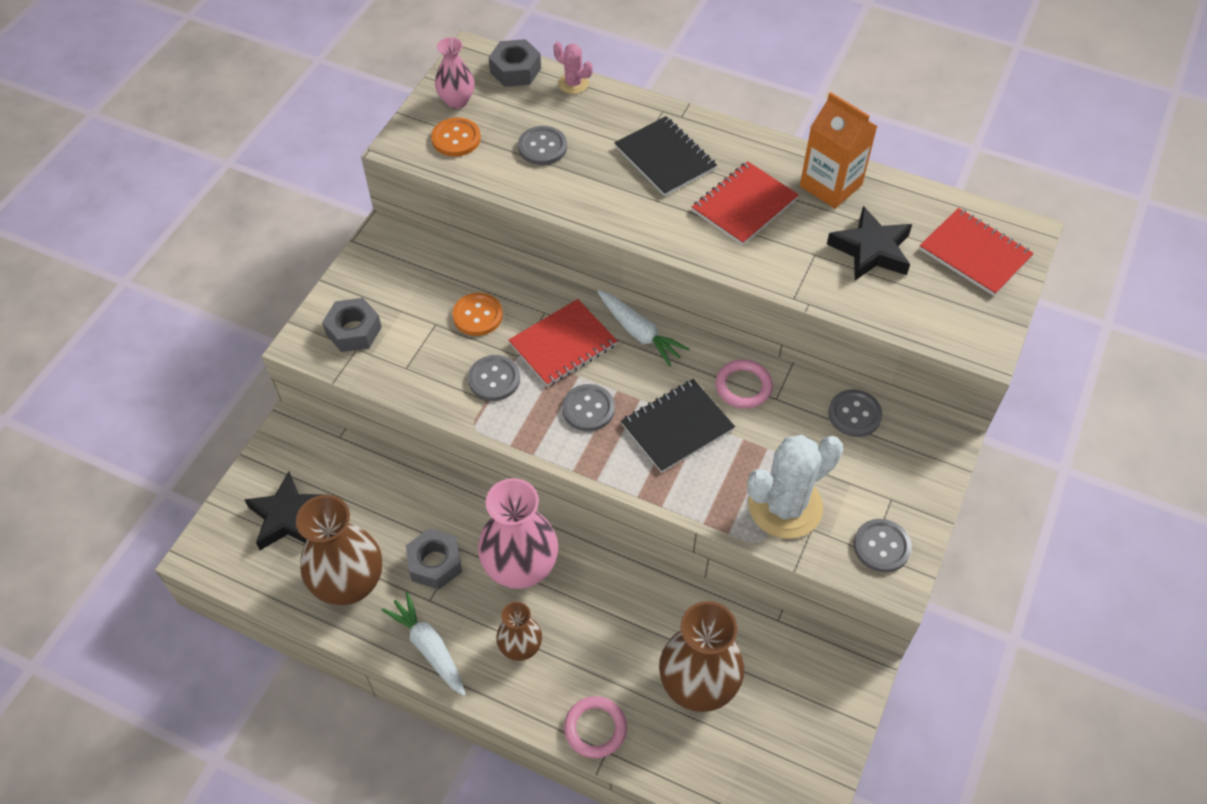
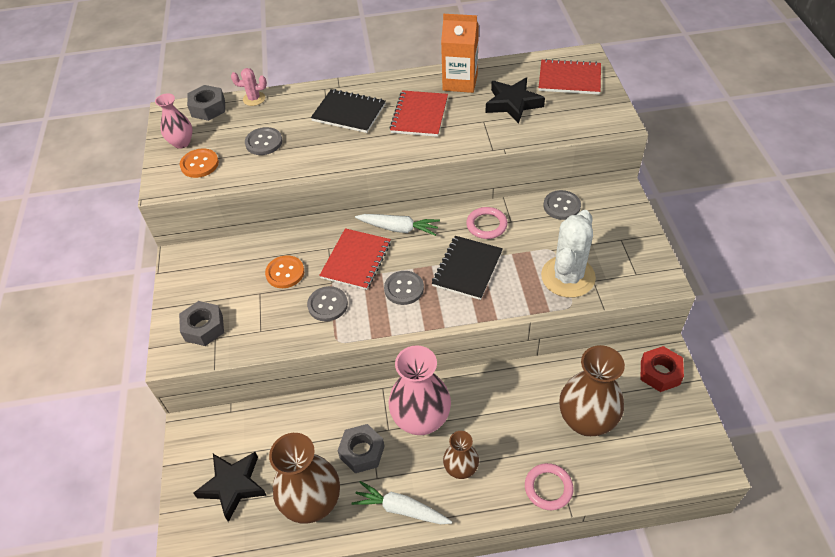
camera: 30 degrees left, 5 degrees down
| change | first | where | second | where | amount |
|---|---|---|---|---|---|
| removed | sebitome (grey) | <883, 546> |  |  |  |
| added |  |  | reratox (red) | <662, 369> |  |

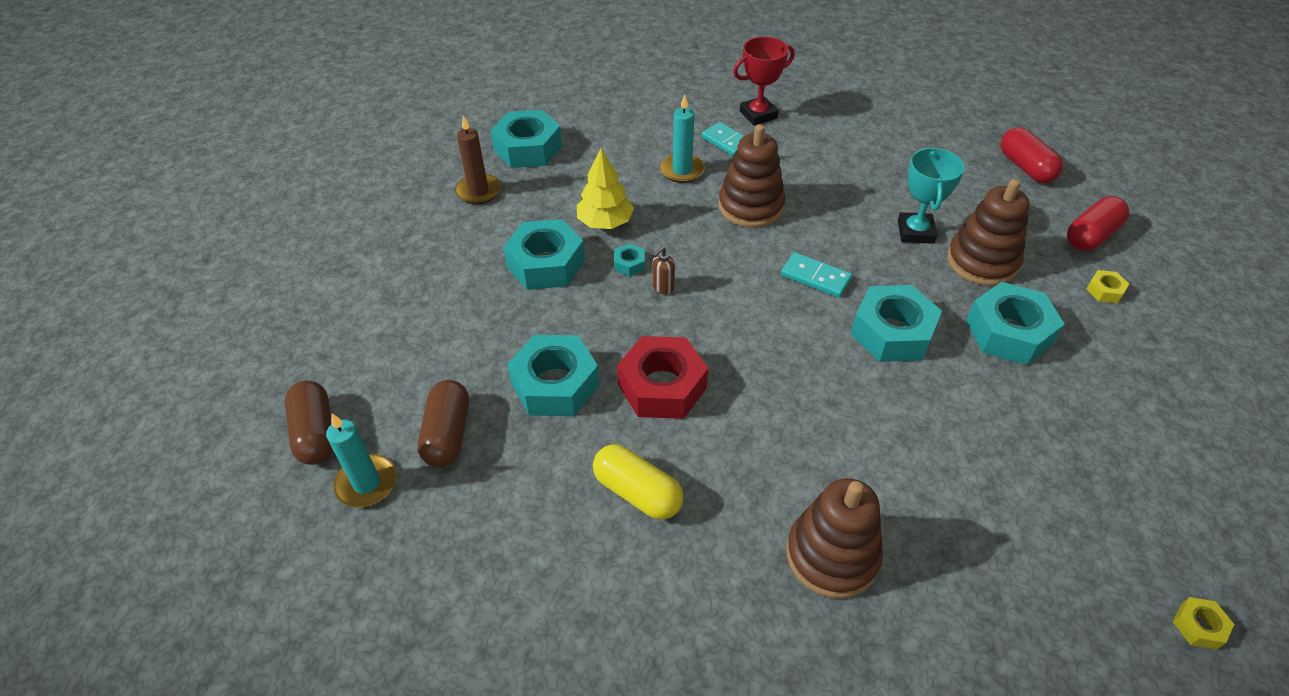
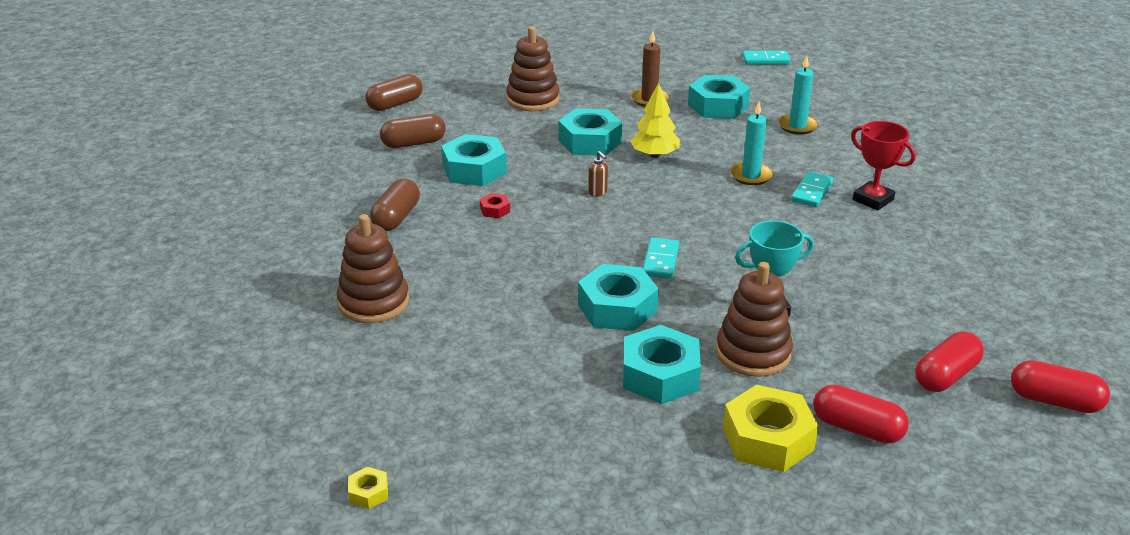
camera: 70 degrees right, 15 degrees down
| change | first | where | second | where | amount |
|---|---|---|---|---|---|
| moved | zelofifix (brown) | <752, 176> |  | <533, 68> |  |
| removed | reratox (turquoise) | <629, 260> |  |  |  |
| turned | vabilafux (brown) | <663, 270> |  | <598, 173> | 150 degrees counterclockwise |
| resized | reratox (yellow) | <1107, 286> |  | <771, 428> | x2.24 |
| resized | reratox (red) | <662, 377> |  | <495, 205> | x0.45 |
| moved | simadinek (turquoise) | <361, 461> |  | <798, 95> |  |
| recoloured | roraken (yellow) | <638, 482> | roraken (brown) | <395, 205> |  |
| added |  |  | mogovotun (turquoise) | <766, 57> |  |
| added |  |  | roraken (red) | <1060, 386> |  |

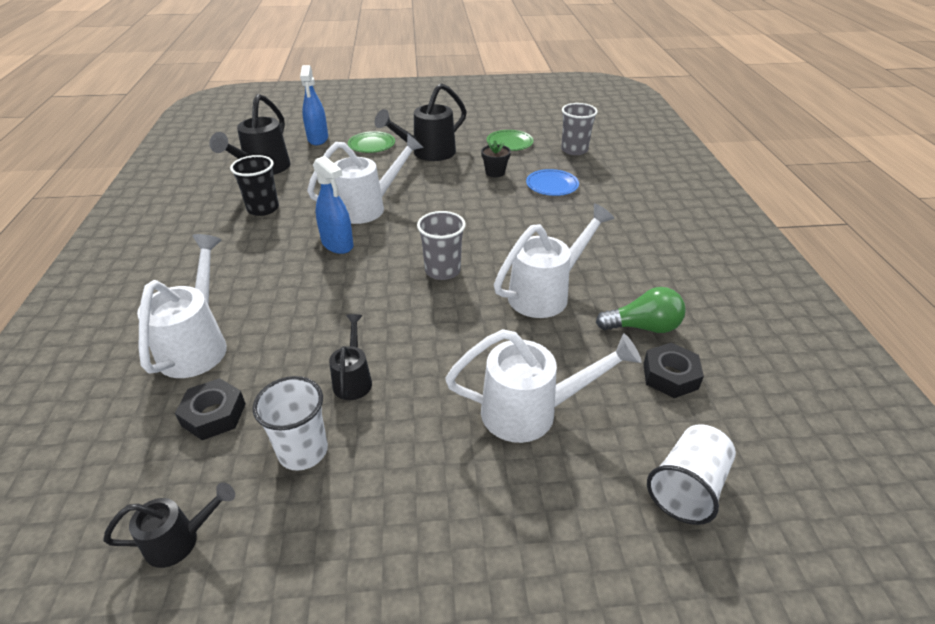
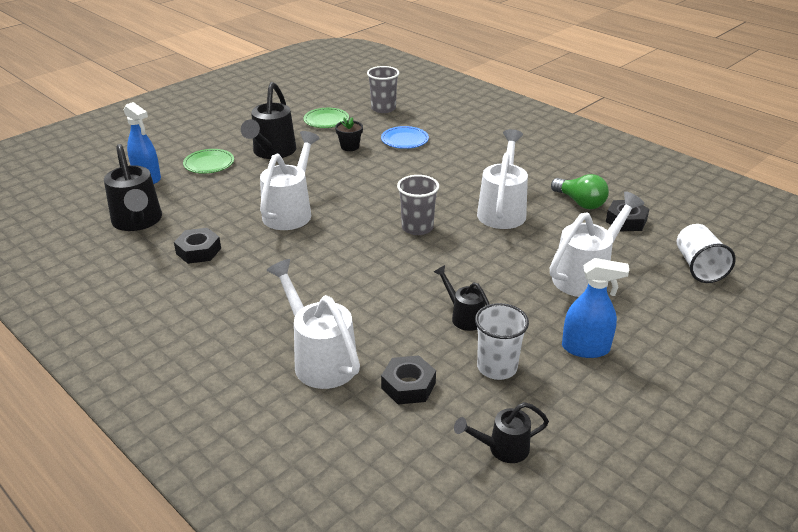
camera: 40 degrees left, 5 degrees down
| change | first | where | second | where | amount |
|---|---|---|---|---|---|
| replaced | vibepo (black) | <254, 185> | reratox (black) | <197, 246> |  |
| moved | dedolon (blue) | <333, 205> |  | <595, 308> |  |
| turned | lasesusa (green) | <641, 310> |  | <580, 191> | 90 degrees clockwise |
| turned | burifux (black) | <169, 525> |  | <501, 432> | 135 degrees counterclockwise |

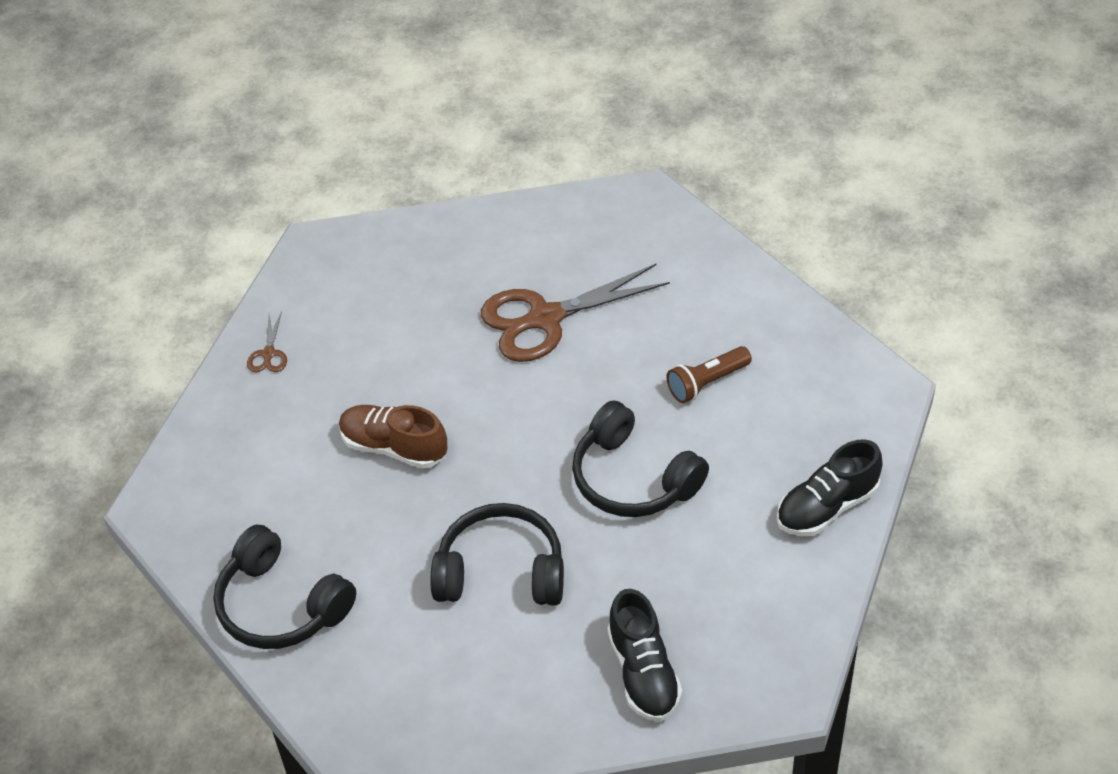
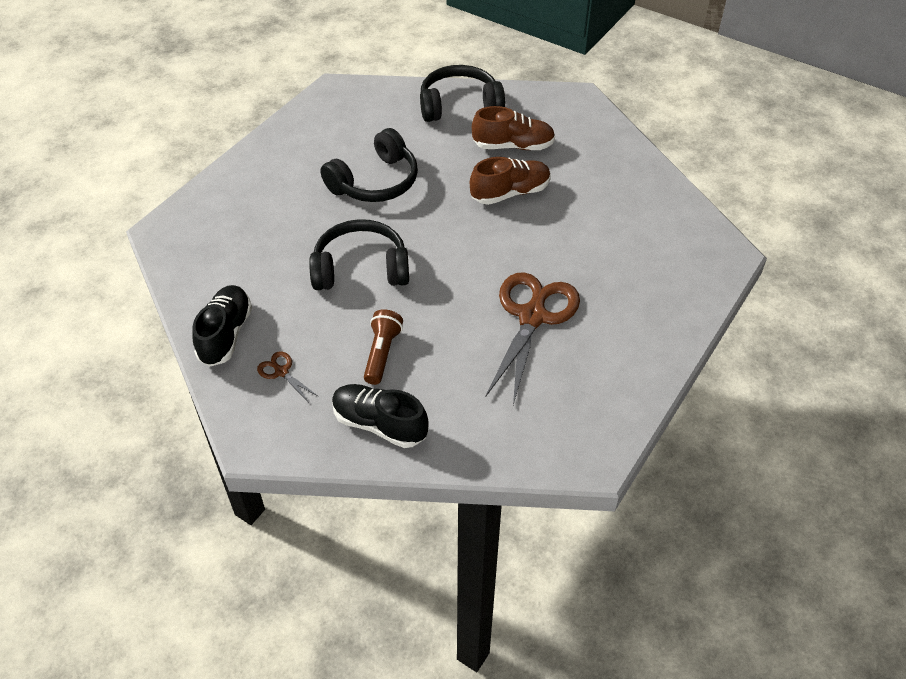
camera: 130 degrees right, 0 degrees up
| change | first | where | second | where | amount |
|---|---|---|---|---|---|
| moved | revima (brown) | <267, 341> |  | <288, 376> |  |
| moved | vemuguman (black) | <644, 655> |  | <380, 416> |  |
| added |  |  | vemuguman (brown) | <513, 128> |  |

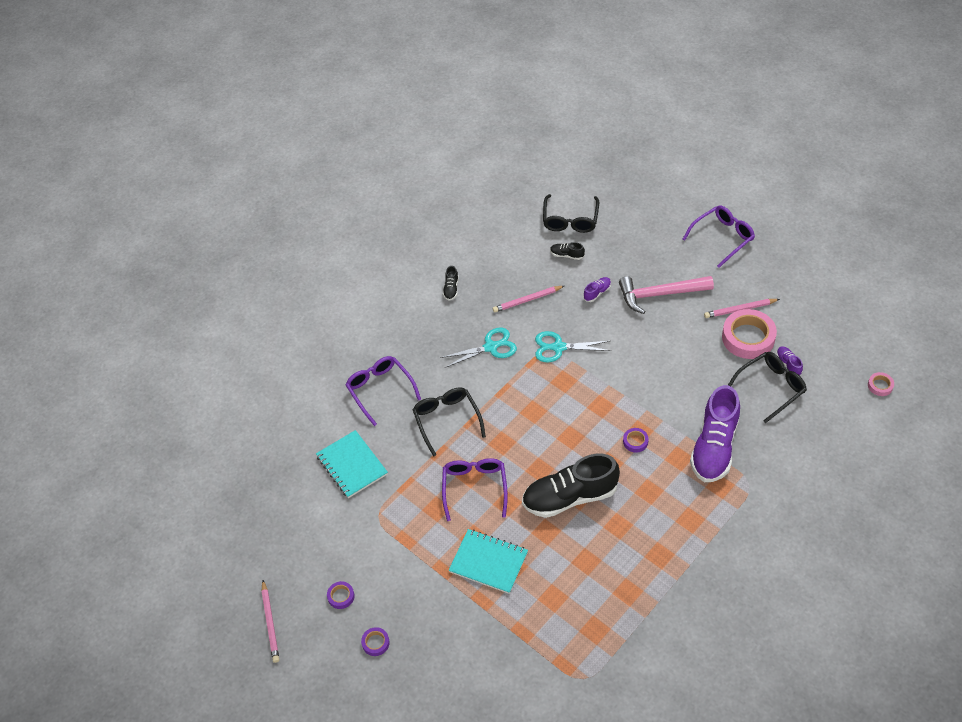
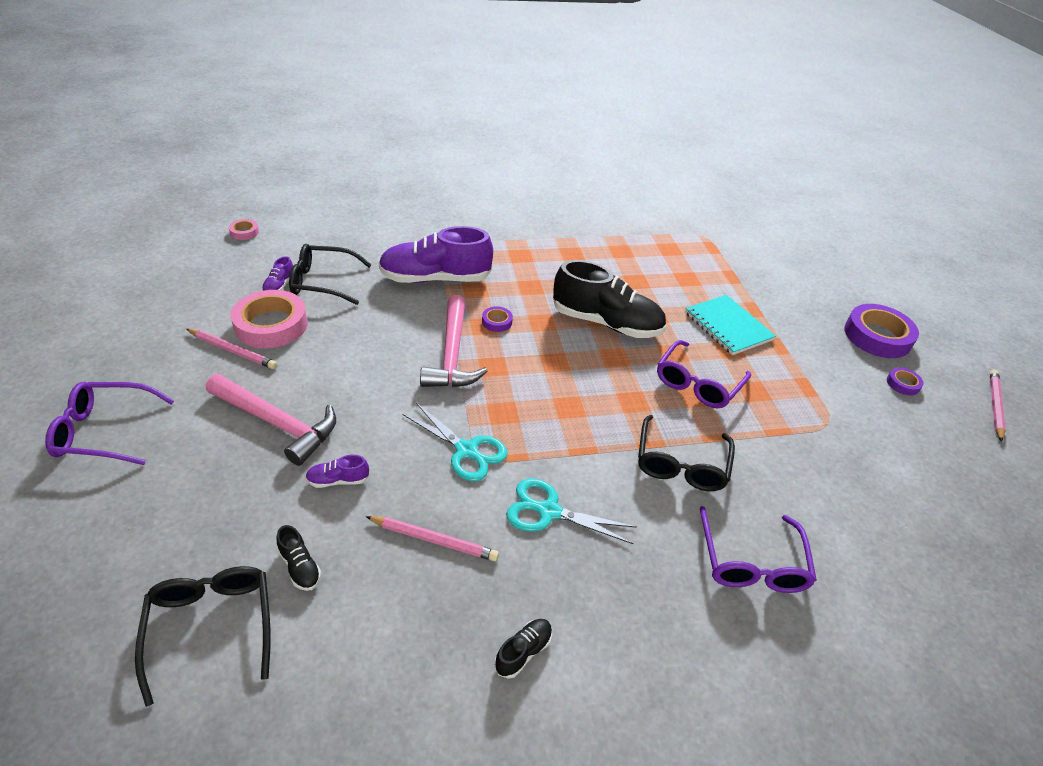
camera: 150 degrees left, 10 degrees down
| change | first | where | second | where | amount |
|---|---|---|---|---|---|
| turned | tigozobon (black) | <571, 213> |  | <203, 636> | 60 degrees counterclockwise |
| turned | vemuguman (purple) | <715, 433> |  | <436, 254> | 150 degrees counterclockwise |
| removed | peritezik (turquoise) | <352, 464> |  |  |  |
| resized | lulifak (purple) | <375, 641> |  | <881, 331> | x2.20 |
| added |  |  | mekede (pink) | <454, 341> |  |

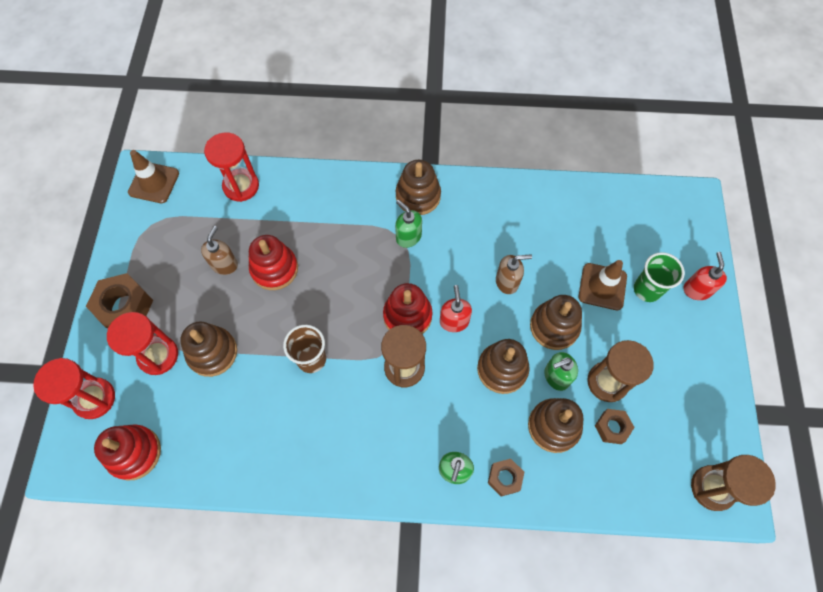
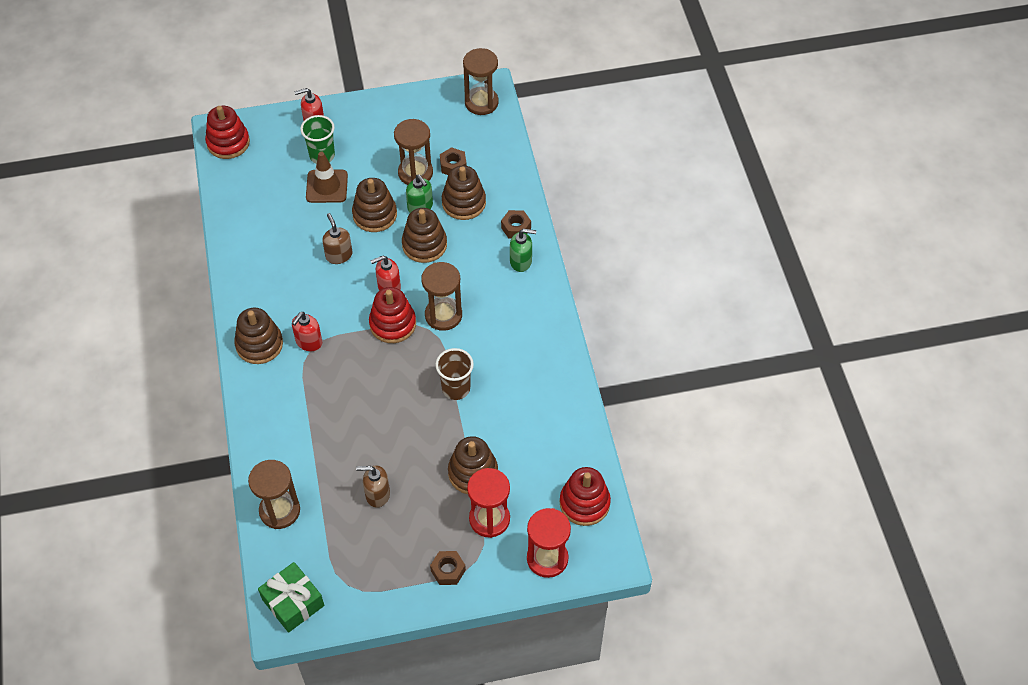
camera: 105 degrees left, 10 degrees down
| change | first | where | second | where | amount |
|---|---|---|---|---|---|
| recoloured | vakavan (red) | <231, 167> | vakavan (brown) | <274, 494> |  |
| replaced | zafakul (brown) | <153, 176> | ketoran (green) | <291, 597> |  |
| recoloured | vabilafux (green) | <408, 224> | vabilafux (red) | <307, 331> |  |
| moved | zelofifix (red) | <273, 262> |  | <227, 132> |  |
| resized | reratox (brown) | <119, 301> |  | <448, 568> | x0.58 |

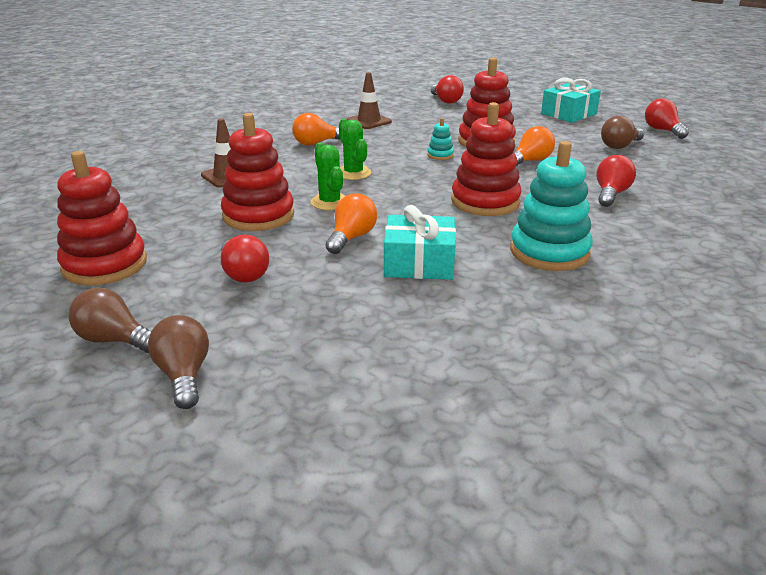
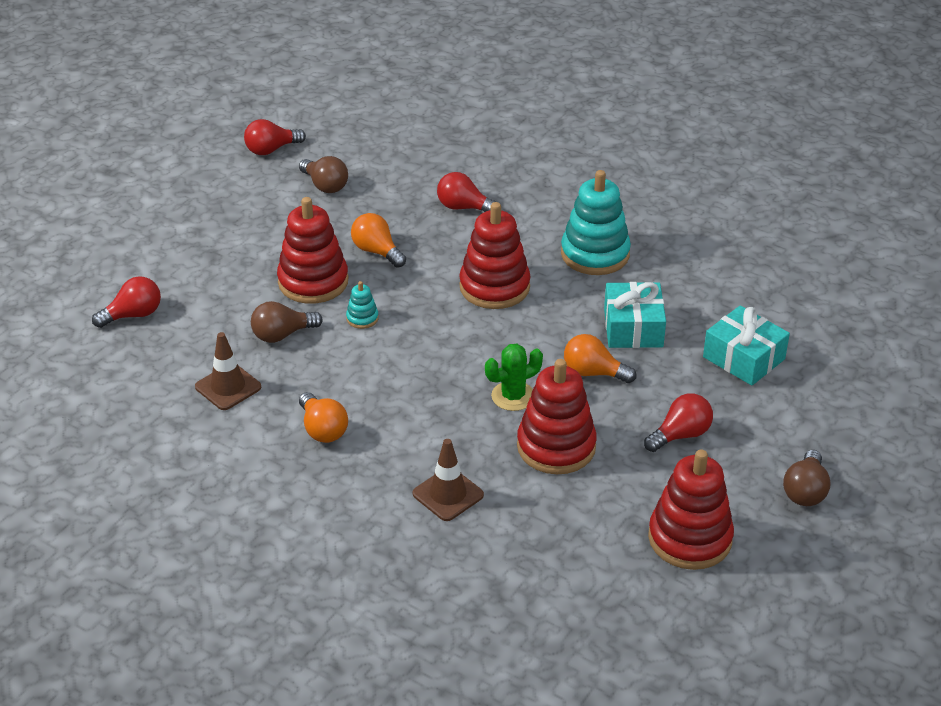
camera: 95 degrees left, 10 degrees up
| change | first | where | second | where | amount |
|---|---|---|---|---|---|
| moved | ketoran (turquoise) | <571, 100> |  | <746, 345> |  |
| removed | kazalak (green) | <355, 149> |  |  |  |
| moved | lasesusa (brown) | <178, 362> |  | <287, 322> |  |

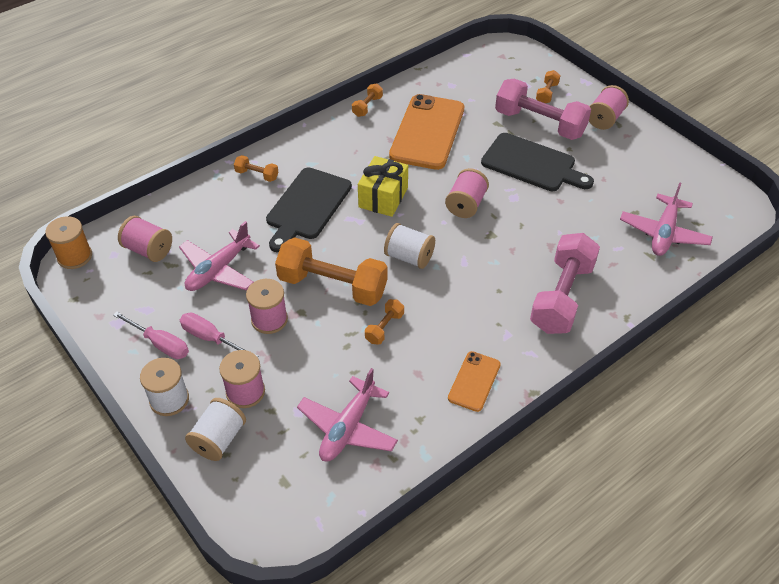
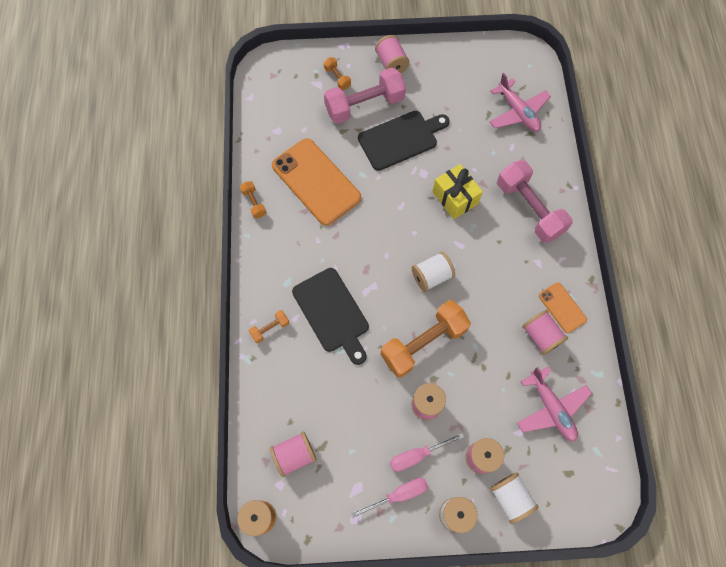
camera: 55 degrees left, 20 degrees up
| change | first | where | second | where | amount |
|---|---|---|---|---|---|
| moved | ketoran (yellow) | <383, 186> |  | <457, 191> |  |
| moved | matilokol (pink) | <467, 193> |  | <545, 332> |  |
| removed | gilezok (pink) | <219, 256> |  |  |  |
| removed | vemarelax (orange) | <384, 322> |  |  |  |

